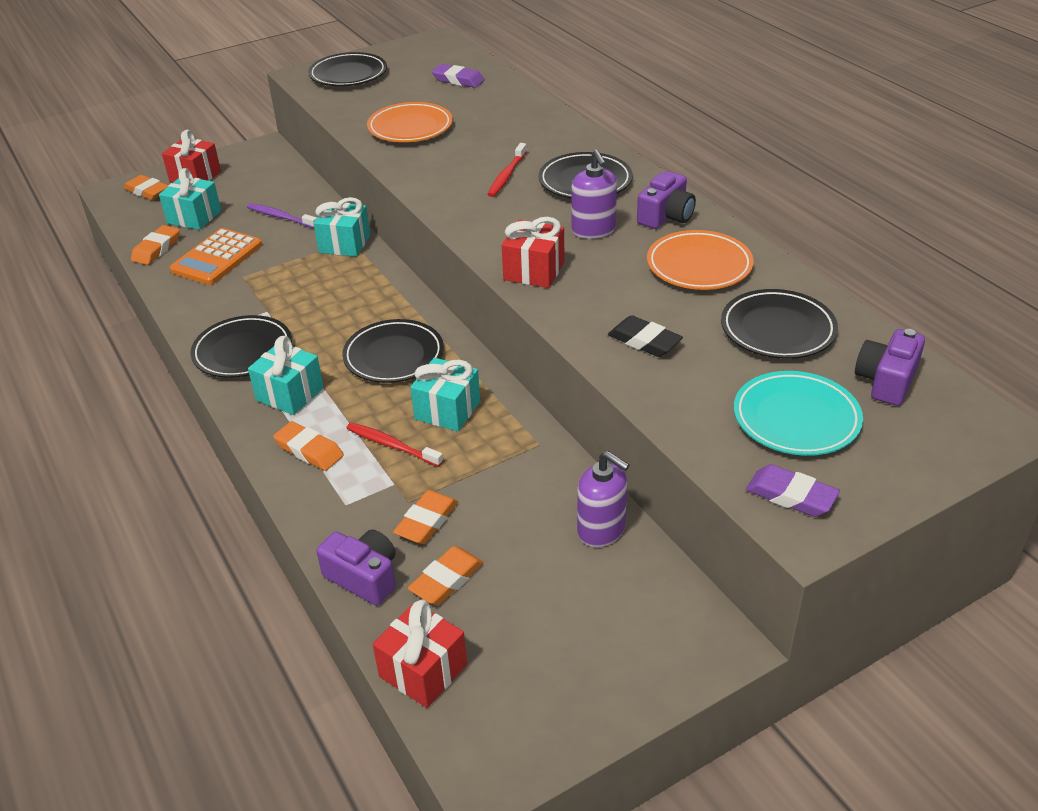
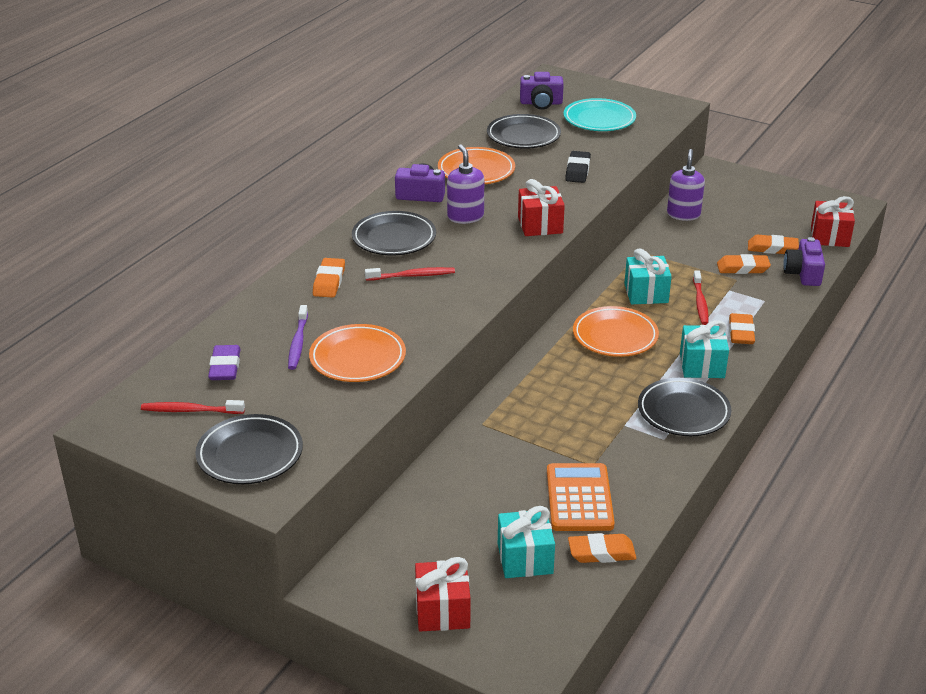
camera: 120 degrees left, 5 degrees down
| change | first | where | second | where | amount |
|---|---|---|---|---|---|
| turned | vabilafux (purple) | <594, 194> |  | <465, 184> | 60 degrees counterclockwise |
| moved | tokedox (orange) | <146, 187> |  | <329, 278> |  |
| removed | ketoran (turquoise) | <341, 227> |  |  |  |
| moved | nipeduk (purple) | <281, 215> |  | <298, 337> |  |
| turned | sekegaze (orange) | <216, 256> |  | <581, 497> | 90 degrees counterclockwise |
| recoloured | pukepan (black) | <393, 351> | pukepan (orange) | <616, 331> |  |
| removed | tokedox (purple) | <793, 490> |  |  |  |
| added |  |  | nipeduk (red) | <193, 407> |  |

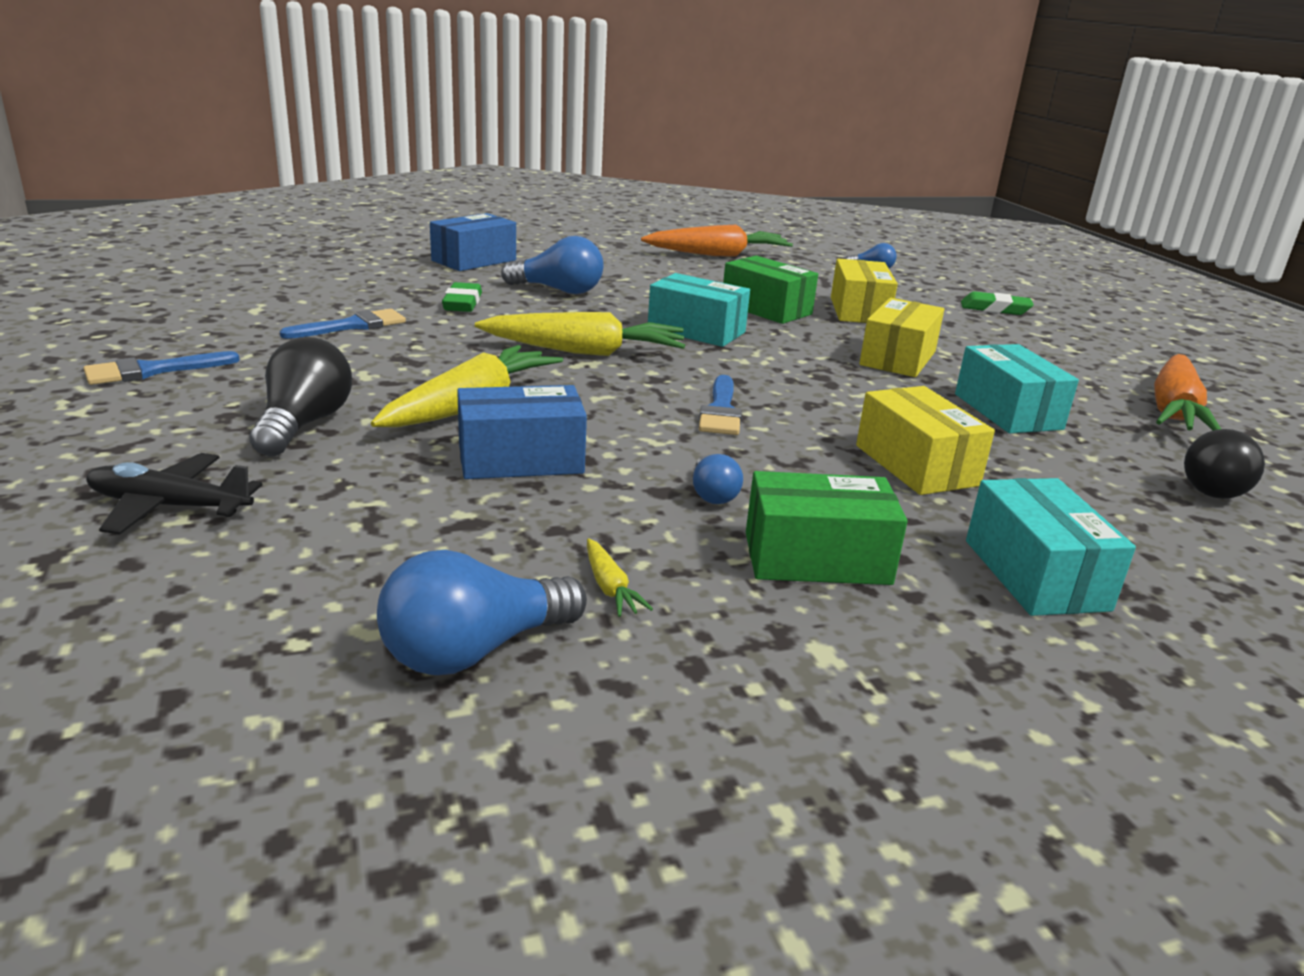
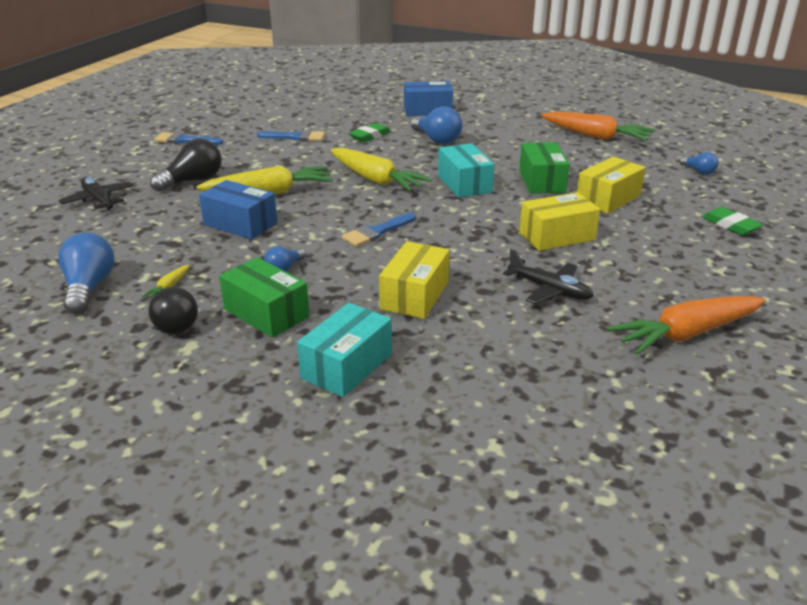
camera: 45 degrees right, 5 degrees up
| change | first | where | second | where | amount |
|---|---|---|---|---|---|
| replaced | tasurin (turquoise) | <1017, 388> | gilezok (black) | <548, 276> |  |
| moved | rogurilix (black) | <1224, 464> |  | <173, 310> |  |
| turned | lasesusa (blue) | <482, 612> |  | <86, 273> | 75 degrees clockwise |

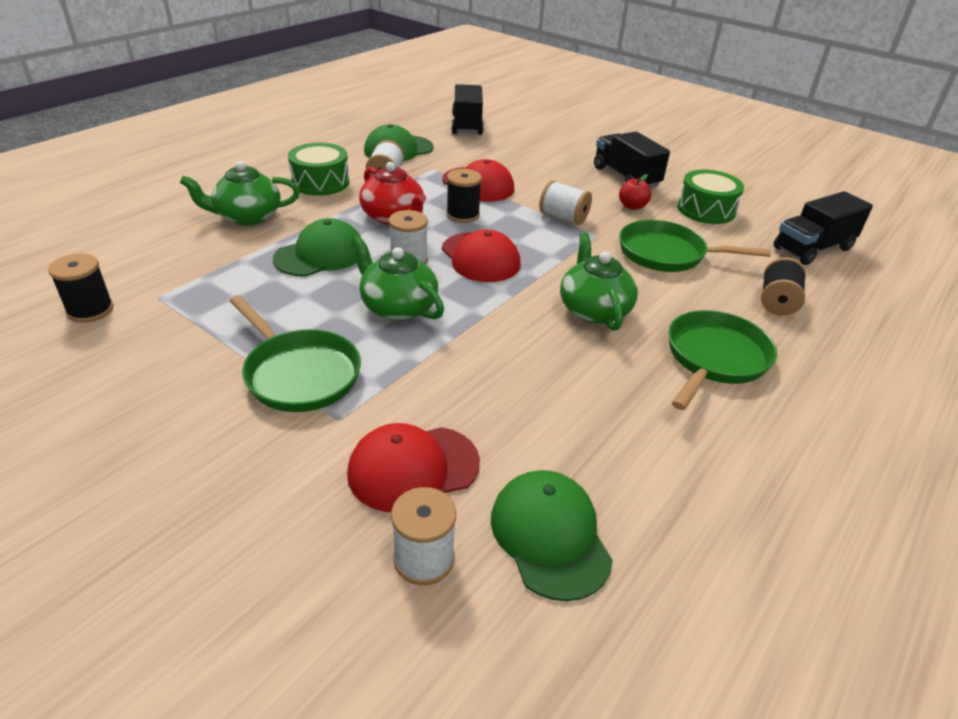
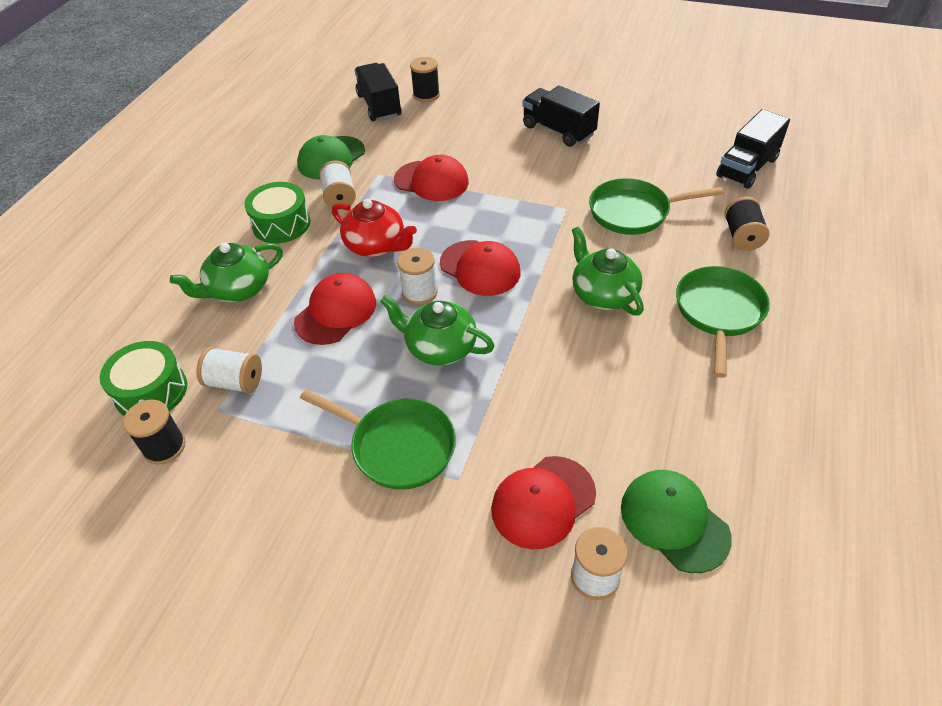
camera: 15 degrees left, 10 degrees up
| change | first | where | second | where | amount |
|---|---|---|---|---|---|
| moved | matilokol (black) | <464, 196> |  | <425, 79> |  |
| moved | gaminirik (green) | <710, 197> |  | <143, 378> |  |
| removed | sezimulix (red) | <635, 192> |  |  |  |
| moved | matilokol (white) | <565, 202> |  | <229, 370> |  |
| recoloured | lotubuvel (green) | <317, 247> | lotubuvel (red) | <335, 309> |  |

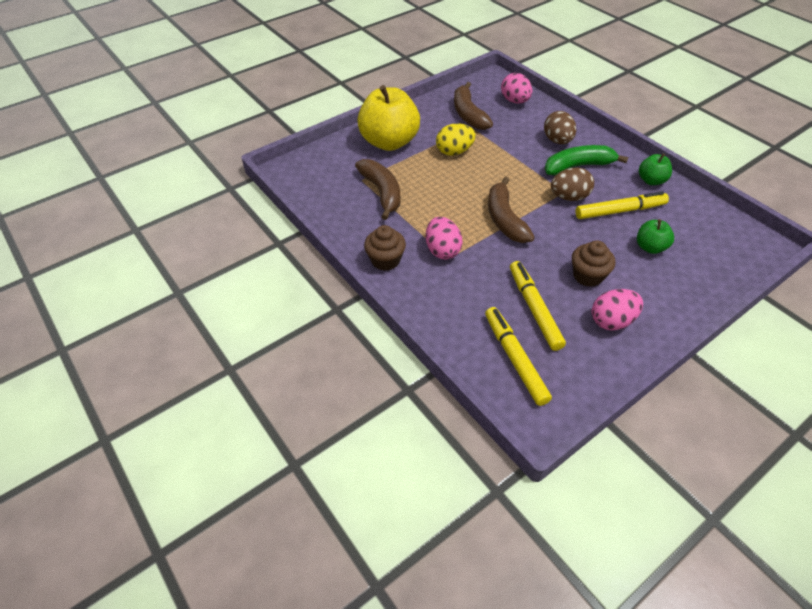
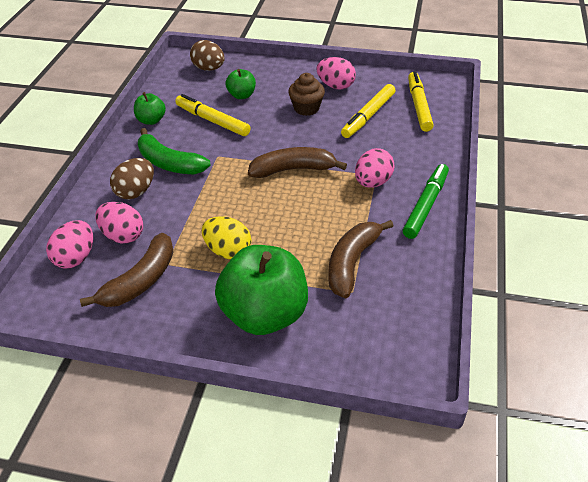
camera: 130 degrees left, 5 degrees down
| change | first | where | second | where | amount |
|---|---|---|---|---|---|
| recoloured | sezimulix (yellow) | <388, 118> | sezimulix (green) | <261, 290> |  |
| moved | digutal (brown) | <572, 184> |  | <207, 55> |  |
| turned | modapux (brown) | <511, 210> |  | <297, 162> | 135 degrees counterclockwise |
| replaced | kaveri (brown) | <385, 248> | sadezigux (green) | <426, 201> |  |
| turned | sadezigux (yellow) | <518, 356> |  | <421, 101> | 150 degrees clockwise |
| added |  |  | digutal (pink) | <119, 222> |  |

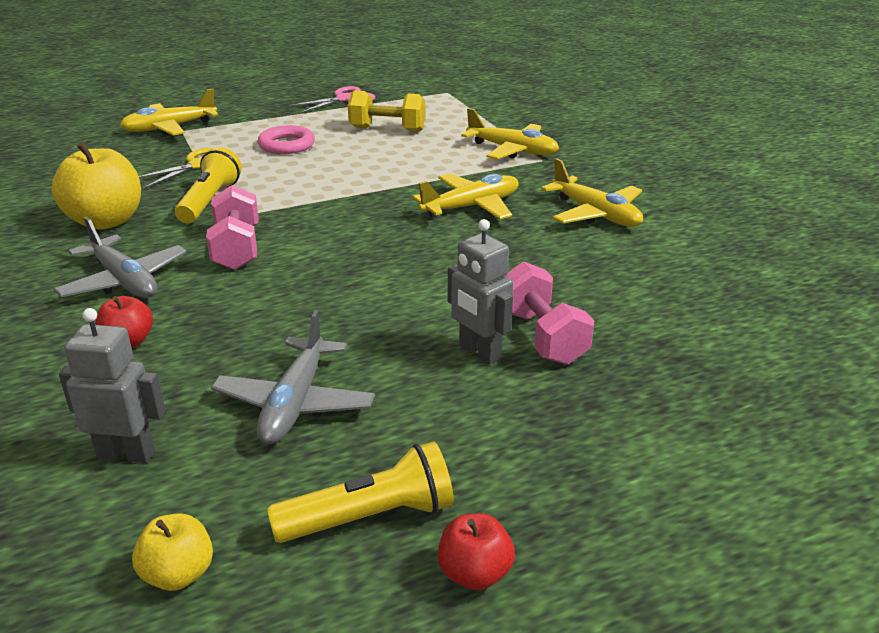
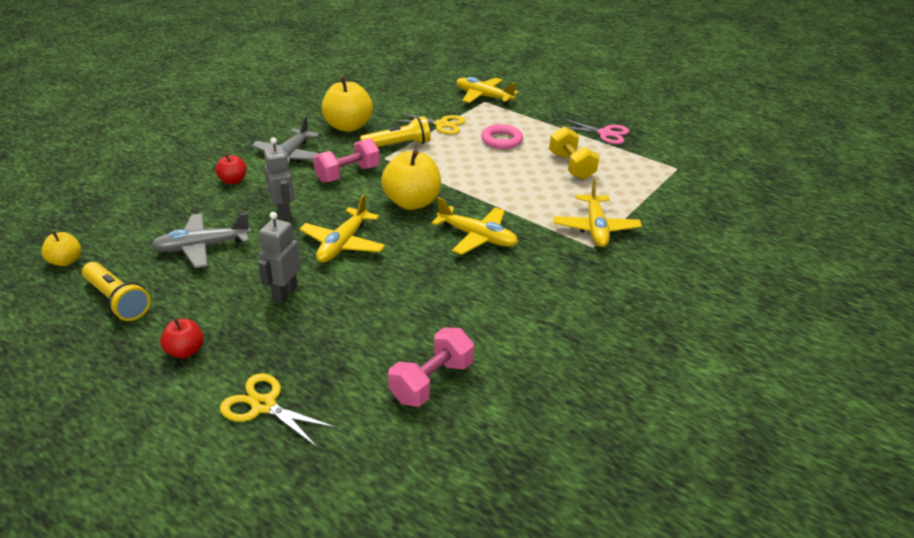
camera: 60 degrees right, 5 degrees up
| change | first | where | second | where | amount |
|---|---|---|---|---|---|
| moved | gilezok (yellow) | <592, 192> |  | <342, 228> |  |
| moved | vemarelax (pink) | <549, 313> |  | <431, 367> |  |
| moved | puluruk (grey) | <112, 385> |  | <279, 179> |  |
| moved | sezimulix (red) | <476, 551> |  | <182, 338> |  |
| added |  |  | sezimulix (yellow) | <411, 179> |  |
| added |  |  | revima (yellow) | <278, 410> |  |

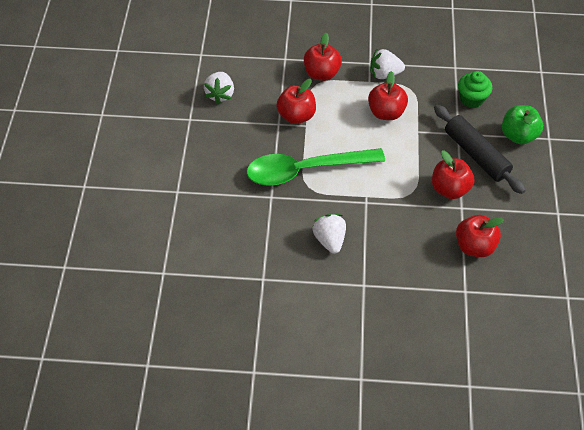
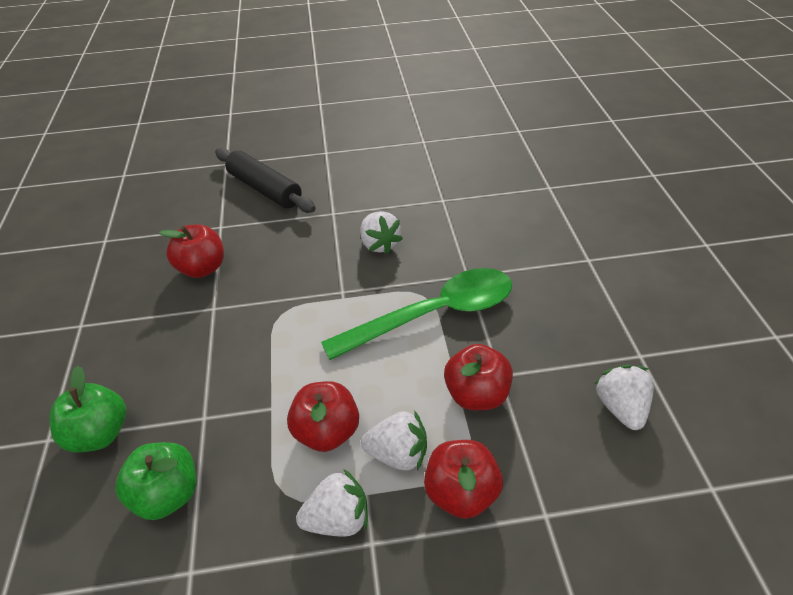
camera: 170 degrees right, 10 degrees down
| change | first | where | second | where | amount |
|---|---|---|---|---|---|
| replaced | kaveri (green) | <475, 89> | sezimulix (green) | <155, 481> |  |
| moved | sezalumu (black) | <480, 149> |  | <265, 180> |  |
| removed | sezimulix (red) | <453, 174> |  |  |  |
| added |  |  | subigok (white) | <394, 440> |  |

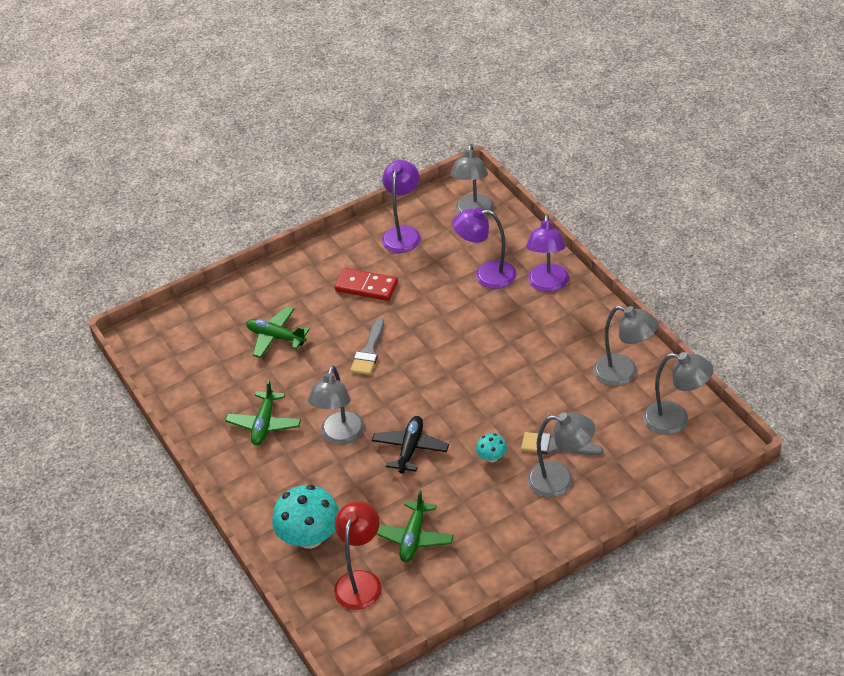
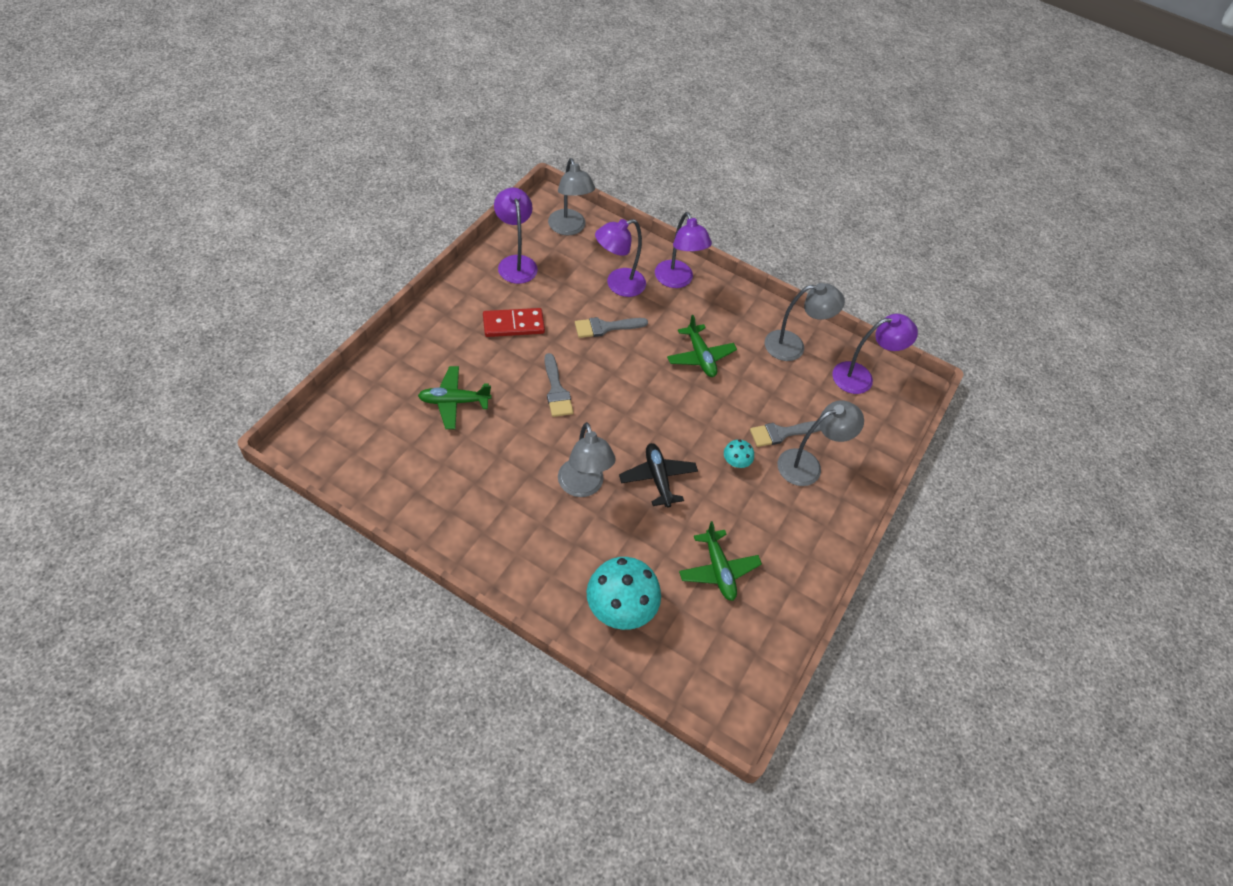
camera: 40 degrees left, 10 degrees up
| change | first | where | second | where | amount |
|---|---|---|---|---|---|
| recoloured | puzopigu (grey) | <678, 393> | puzopigu (purple) | <875, 354> |  |
| moved | gilezok (green) | <263, 412> |  | <702, 346> |  |
| removed | puzopigu (red) | <358, 555> |  |  |  |
| added |  |  | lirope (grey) | <611, 327> |  |

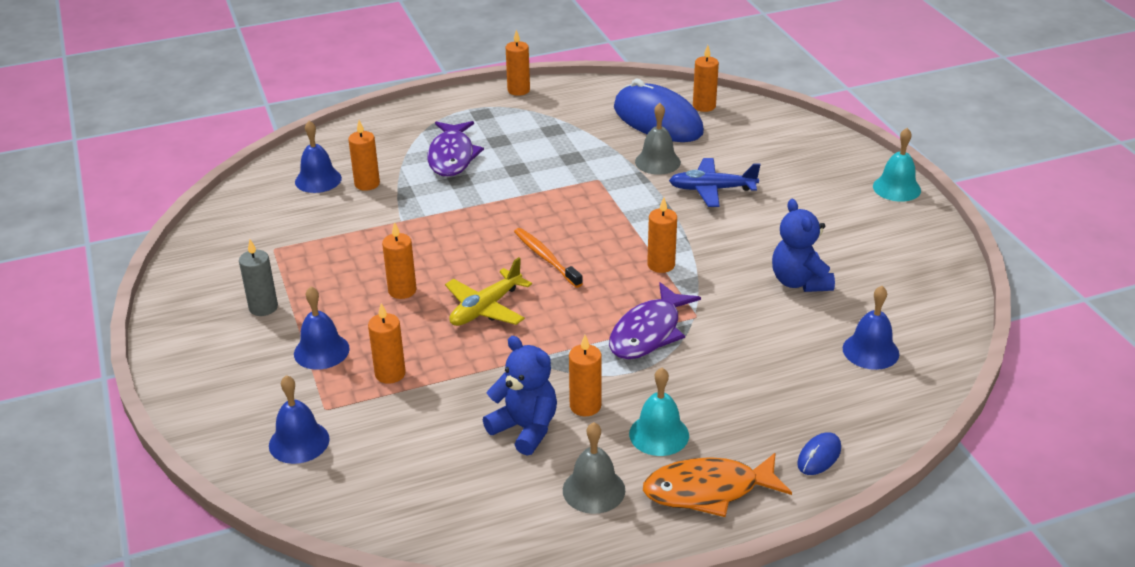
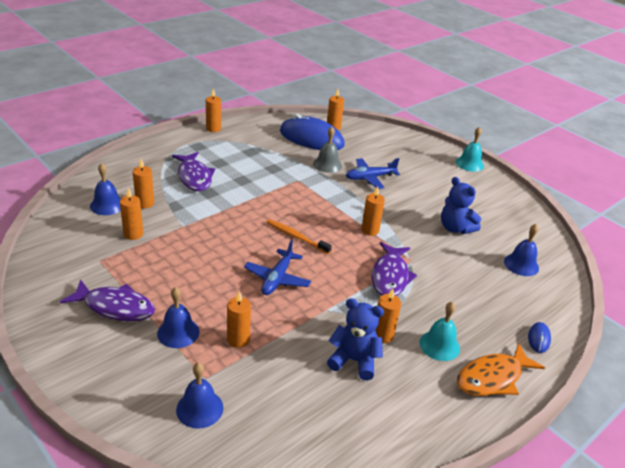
camera: 25 degrees left, 0 degrees up
| change | first | where | second | where | amount |
|---|---|---|---|---|---|
| moved | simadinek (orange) | <399, 260> |  | <131, 213> |  |
| replaced | simadinek (grey) | <258, 277> | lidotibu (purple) | <107, 300> |  |
| recoloured | gilezok (yellow) | <488, 291> | gilezok (blue) | <277, 267> |  |
| removed | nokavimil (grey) | <594, 468> |  |  |  |

